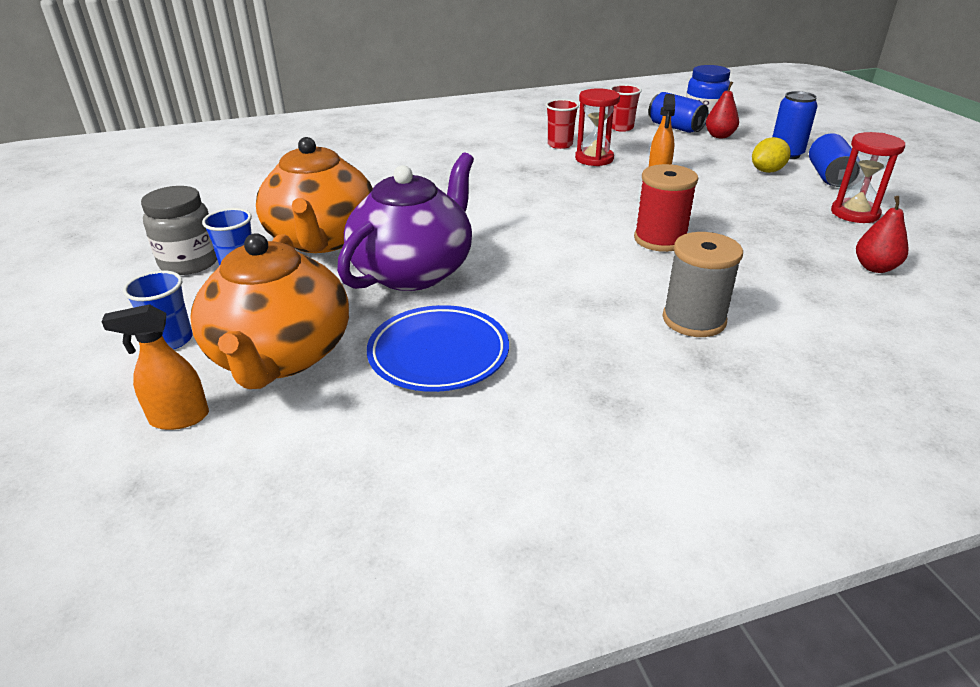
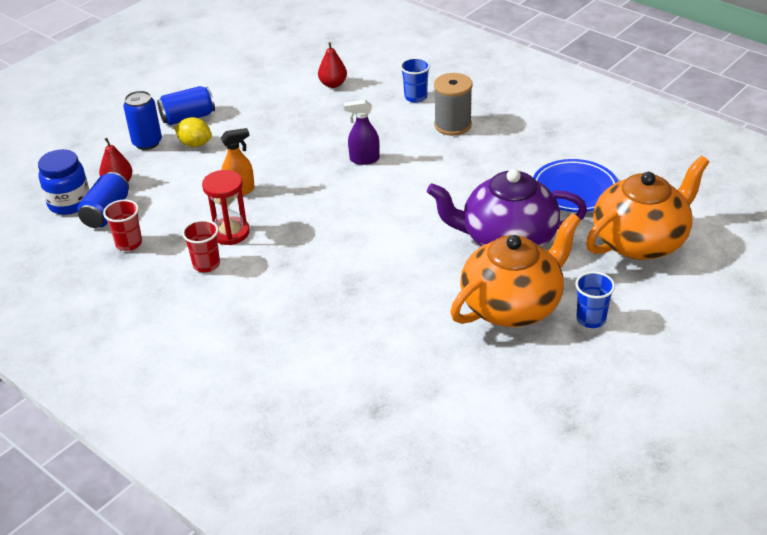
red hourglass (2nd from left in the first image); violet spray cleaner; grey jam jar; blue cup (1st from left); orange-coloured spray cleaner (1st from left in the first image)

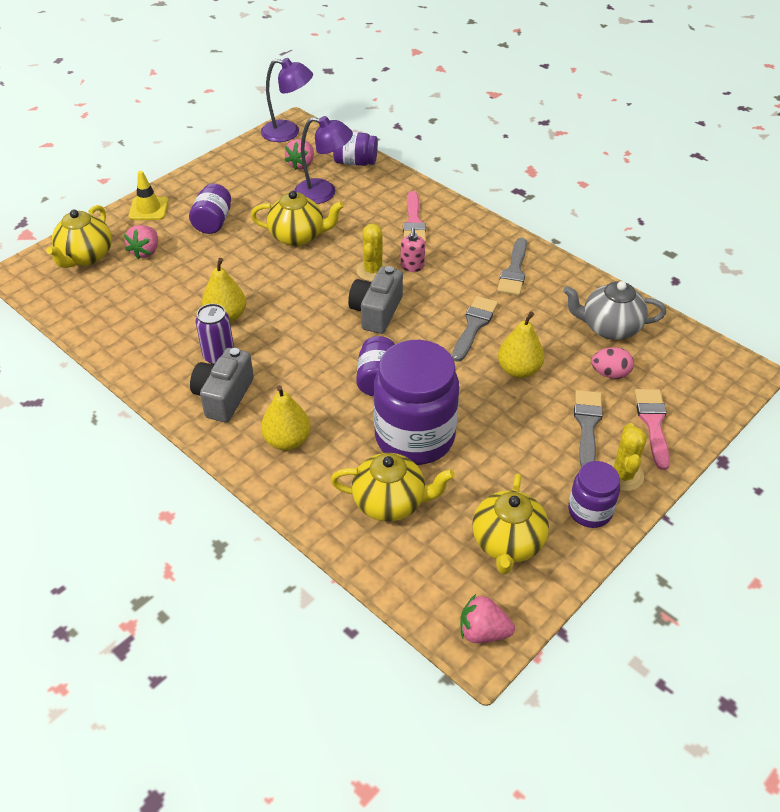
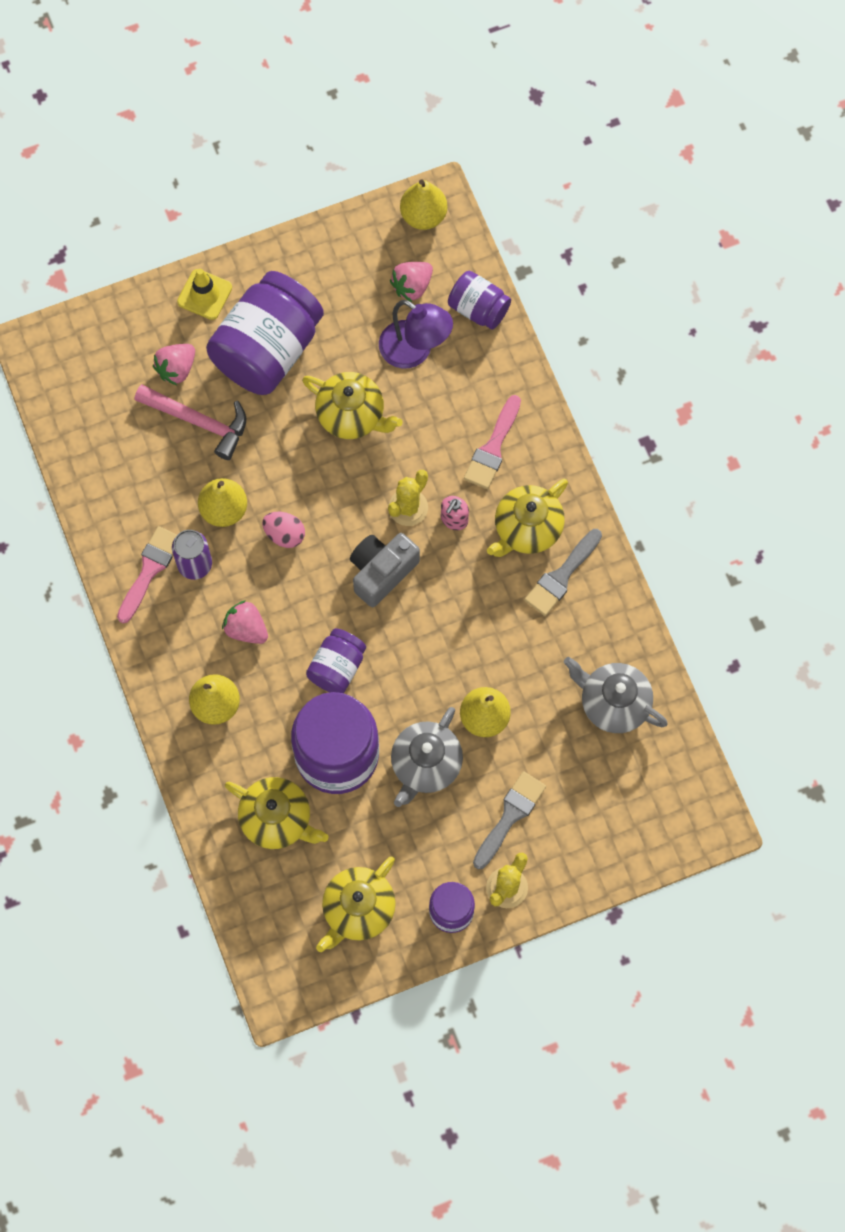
yellow pear (3rd from left); violet jam jar (1st from left); yellow teapot (4th from left); grey paintbrush (1st from left in the first image); rose-pink toy egg; grey compact camera (1st from left in the first image); rose-pink paintbrush (1st from left); rose-pink strawberry (2nd from left); rose-pink hammer; grey teapot (1st from left)

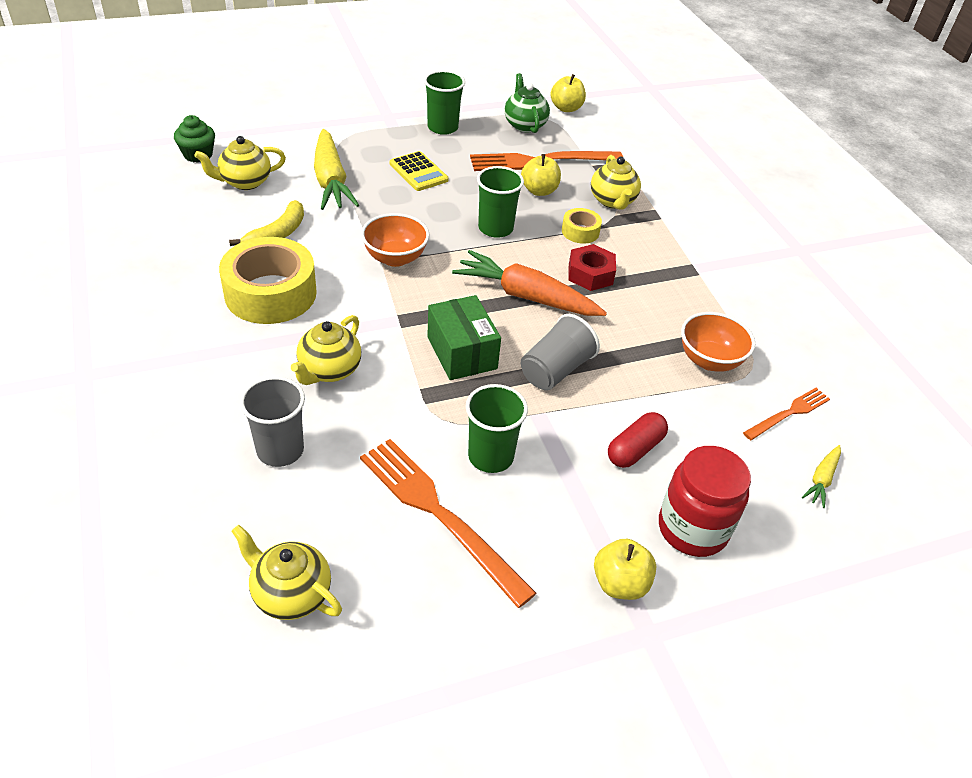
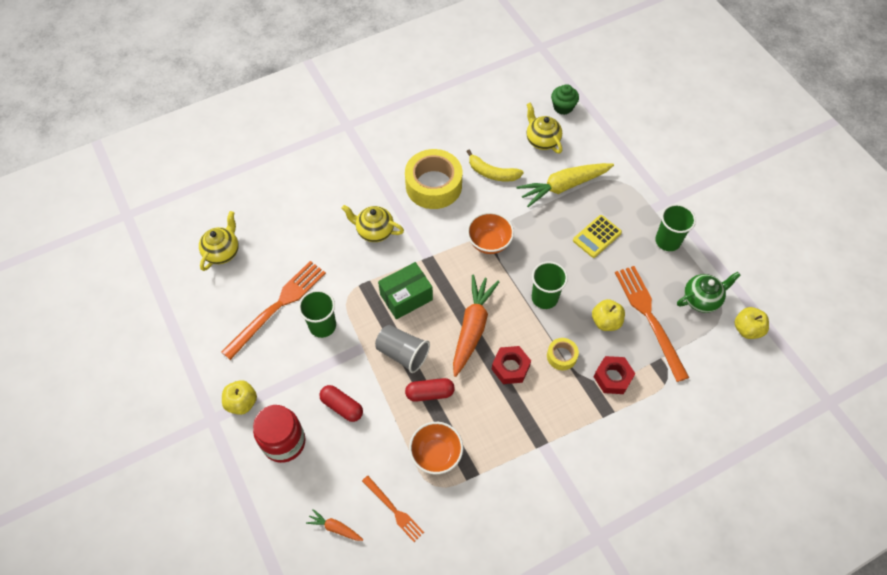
red nut (2nd from left); grey cup (1st from left in the first image); orange-coloured carrot (1st from left); red capsule (2nd from left)

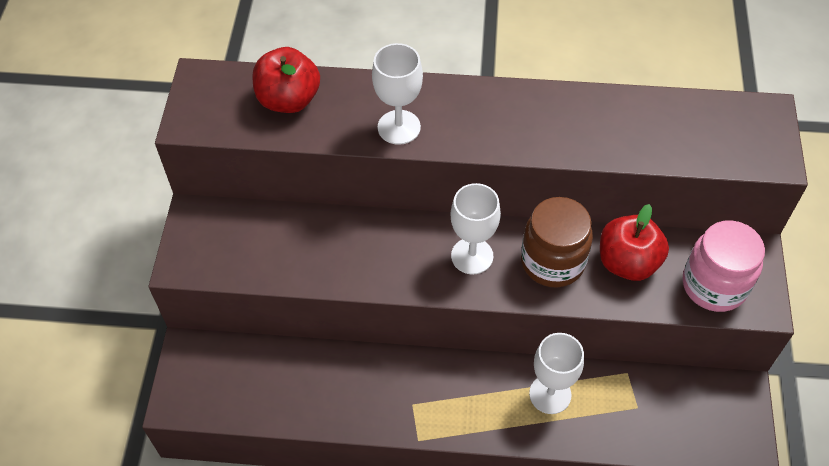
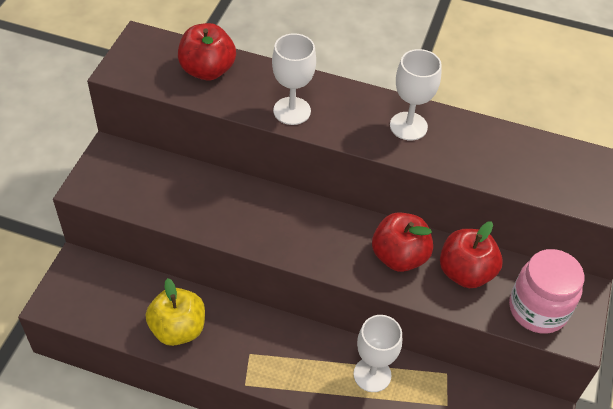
pure white chalice (3rd from left); red apple (2nd from left); yellow apple

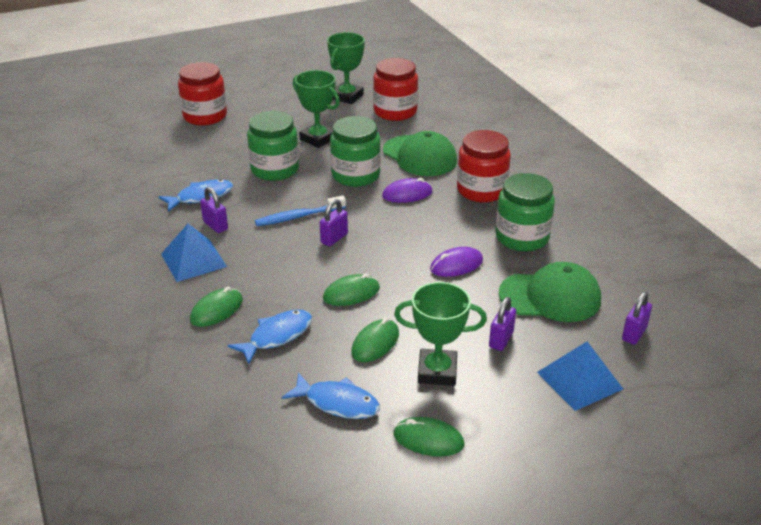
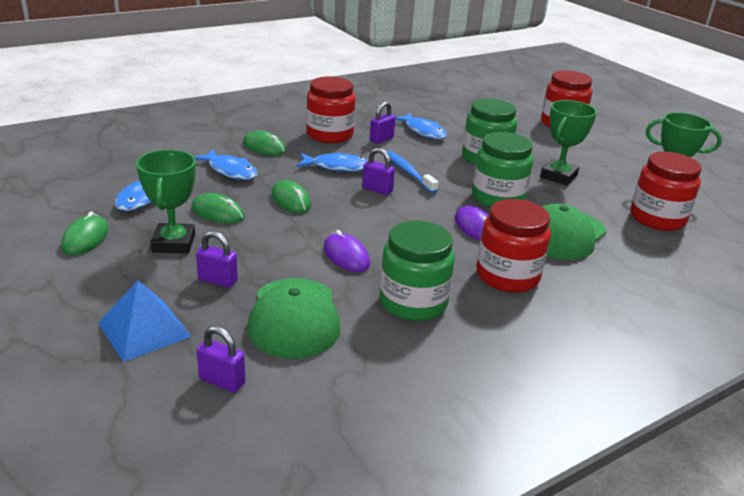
red jam jar (1st from left); blue fish figure (3rd from left)

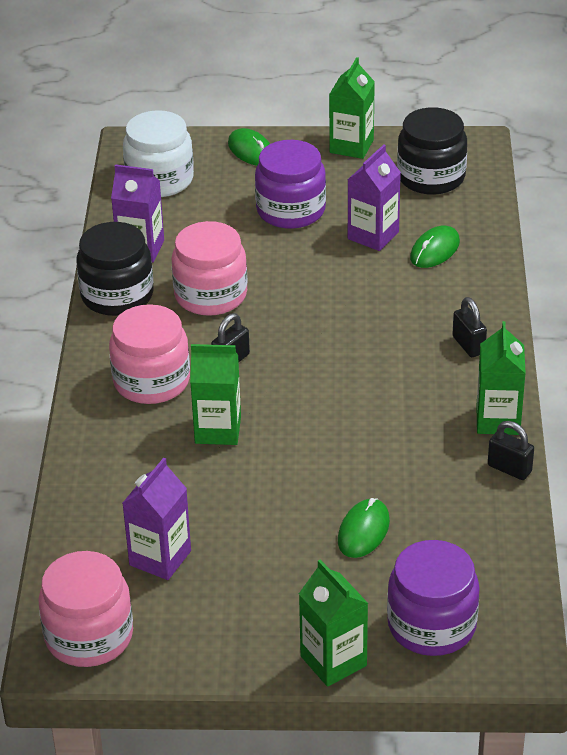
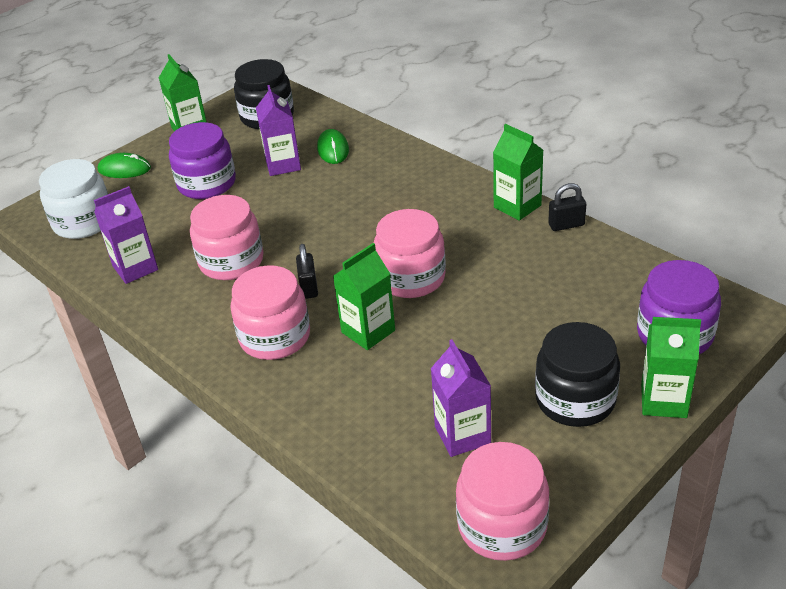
jet-black jam jar (2nd from left); jet-black lock (2nd from left in the first image); green computer mouse (2nd from left in the first image); rose-pink jam jar (3rd from left)

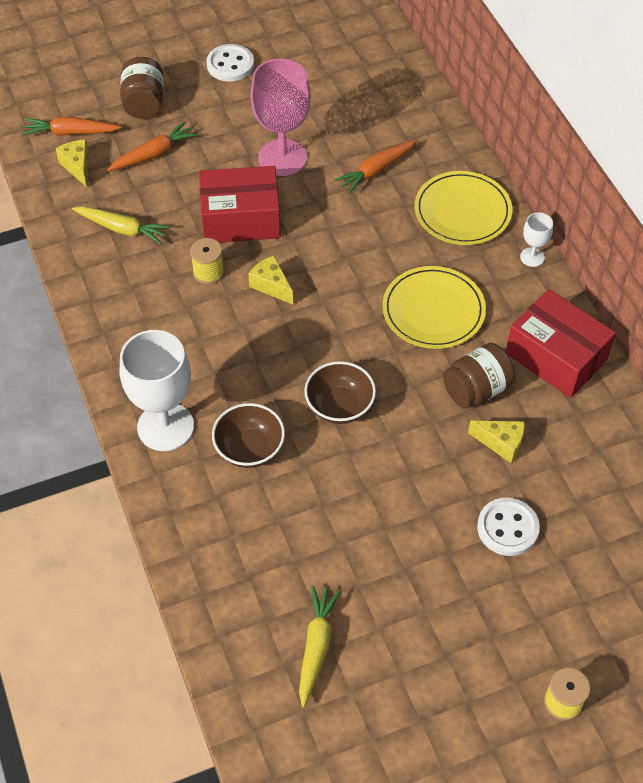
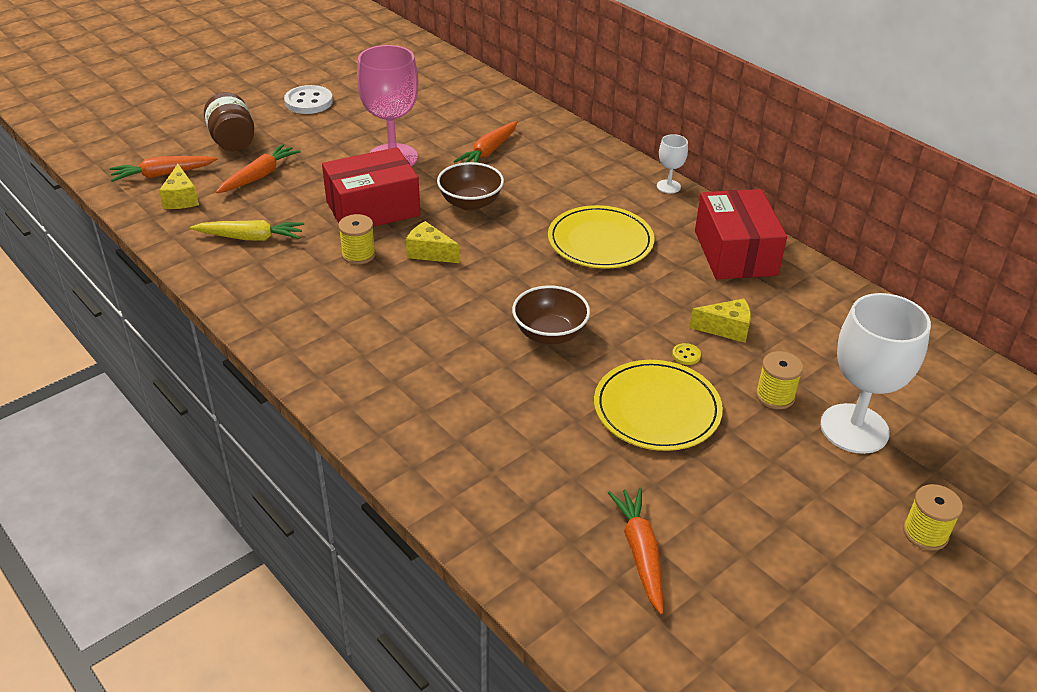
yellow cheese wedge (1st from left); yellow flat dish (2nd from left); red parcel (2nd from left); pure white chalice (2nd from left); russet jam jar (2nd from left in the first image); russet deep dish (1st from left); yellow spool (2nd from left); orange-coloured carrot (4th from left); yellow button

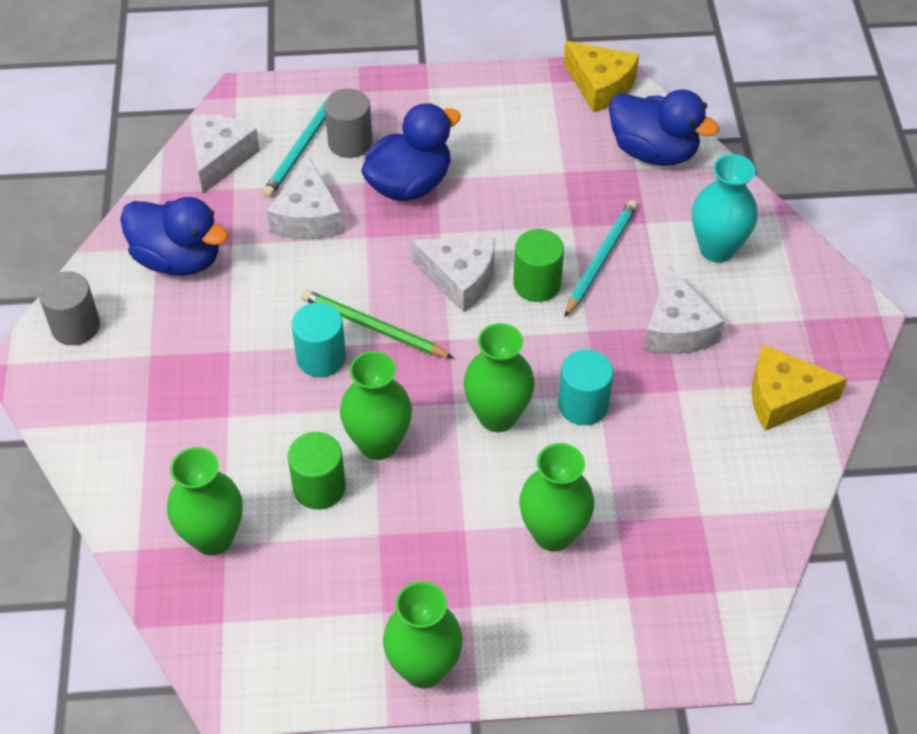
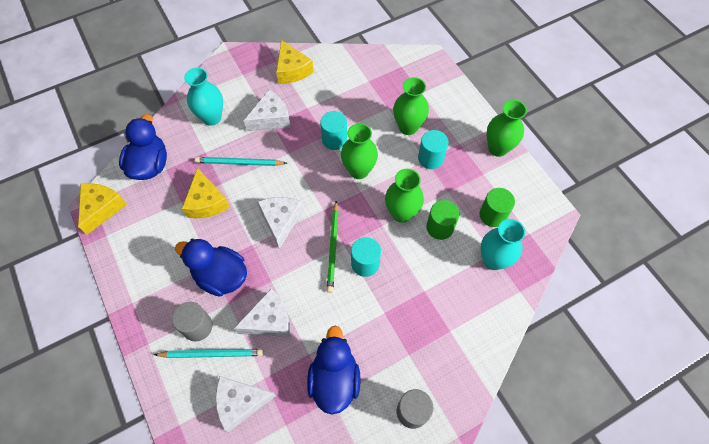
green cylinder shape (2nd from left); aqua tall vase (2nd from left); aqua cylinder shape (3rd from left); yellow cheese wedge (2nd from left)

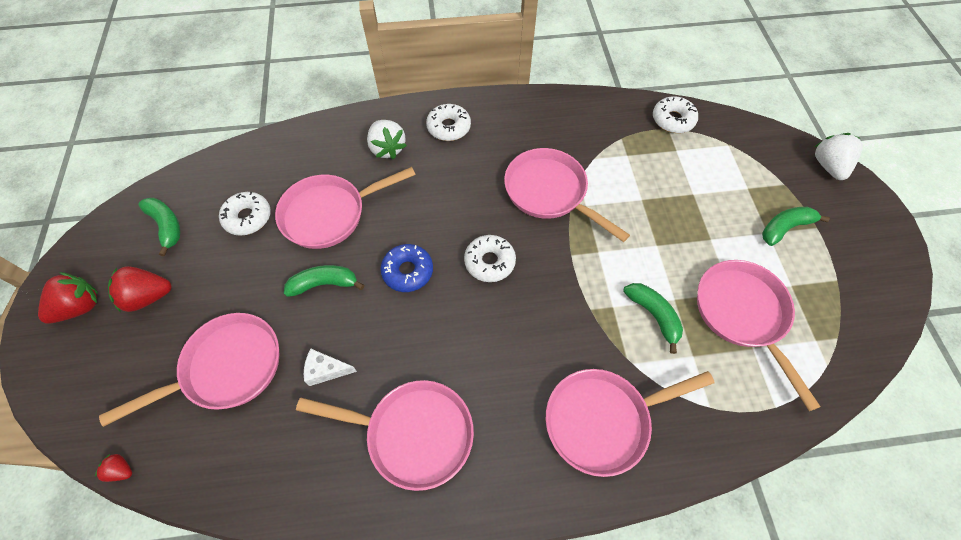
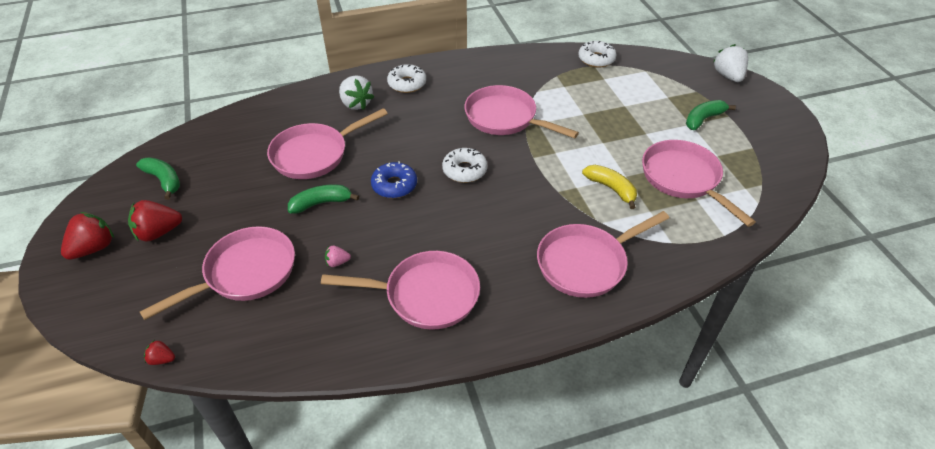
pure white donut (1st from left in the first image); yellow banana fruit; rose-pink strawberry

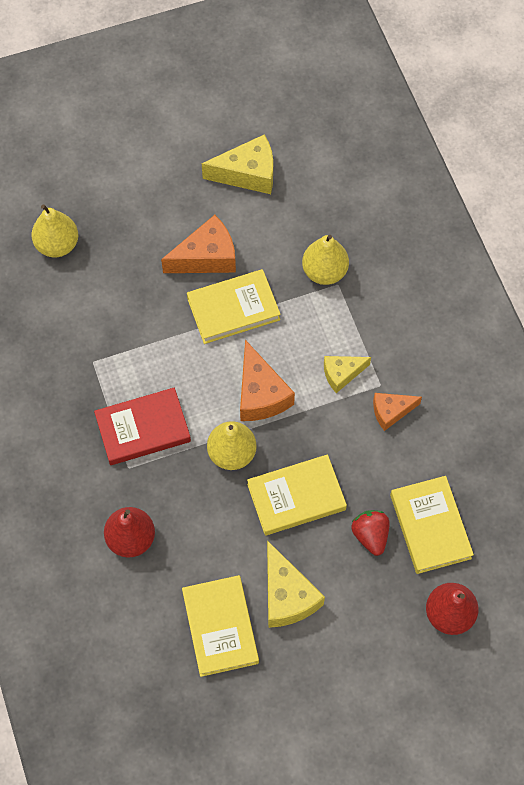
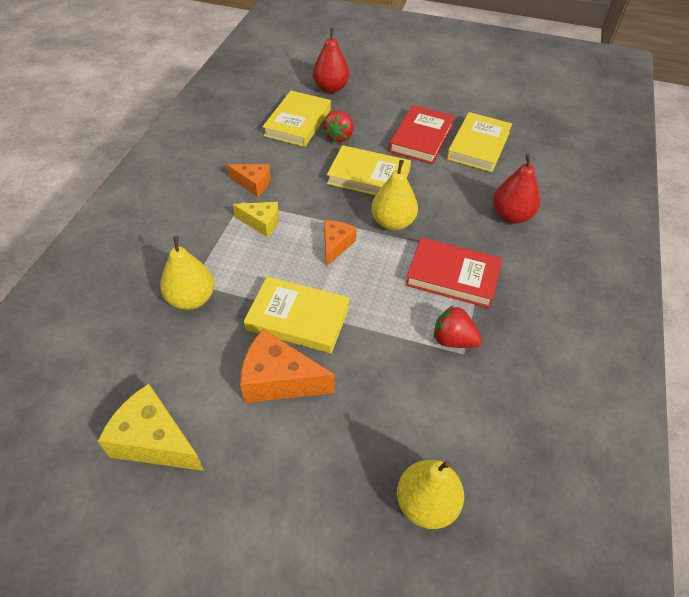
orange-coloured cheese wedge (3rd from left); red book (1st from left); red strawberry (2nd from left)

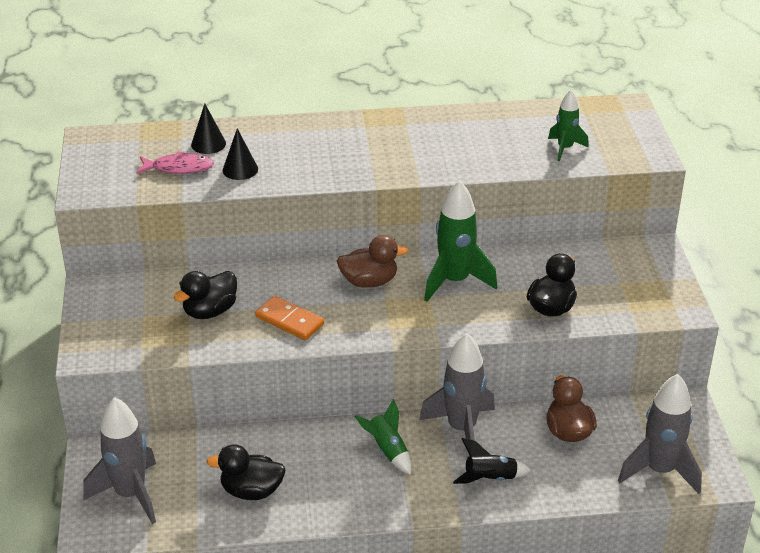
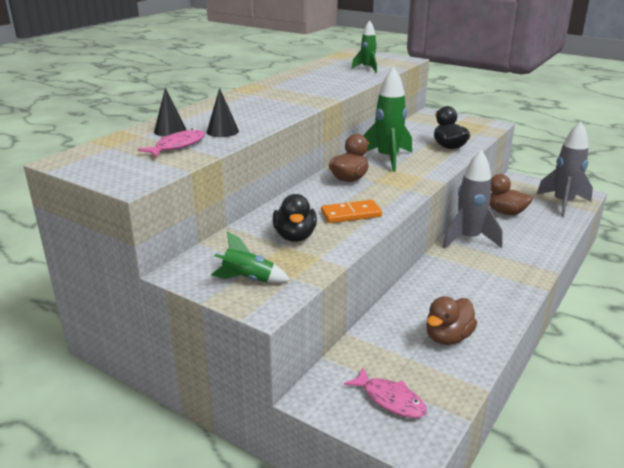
rose-pink fish figure (2nd from left); green toy rocket (1st from left); jet-black toy rocket; russet rubber duck (2nd from left)

